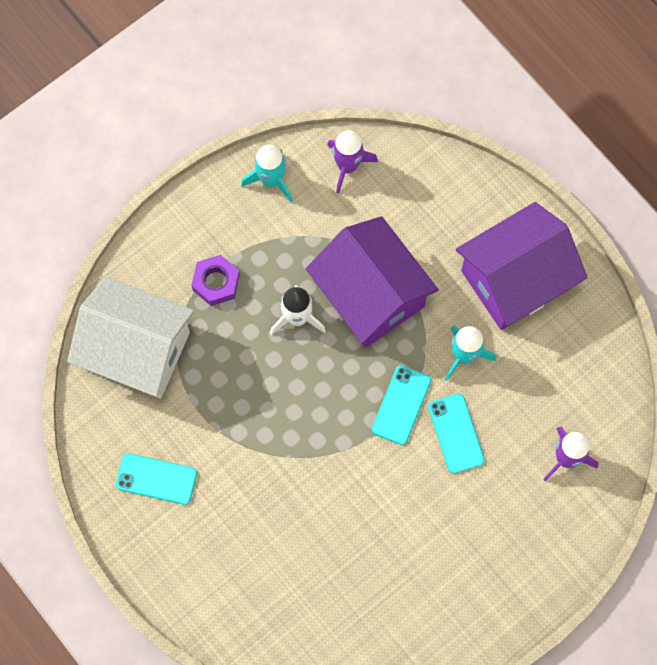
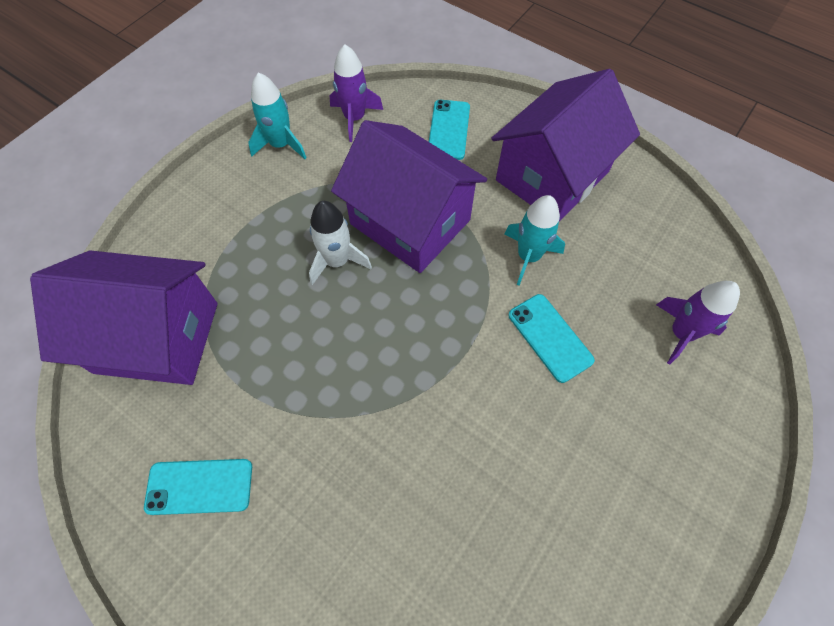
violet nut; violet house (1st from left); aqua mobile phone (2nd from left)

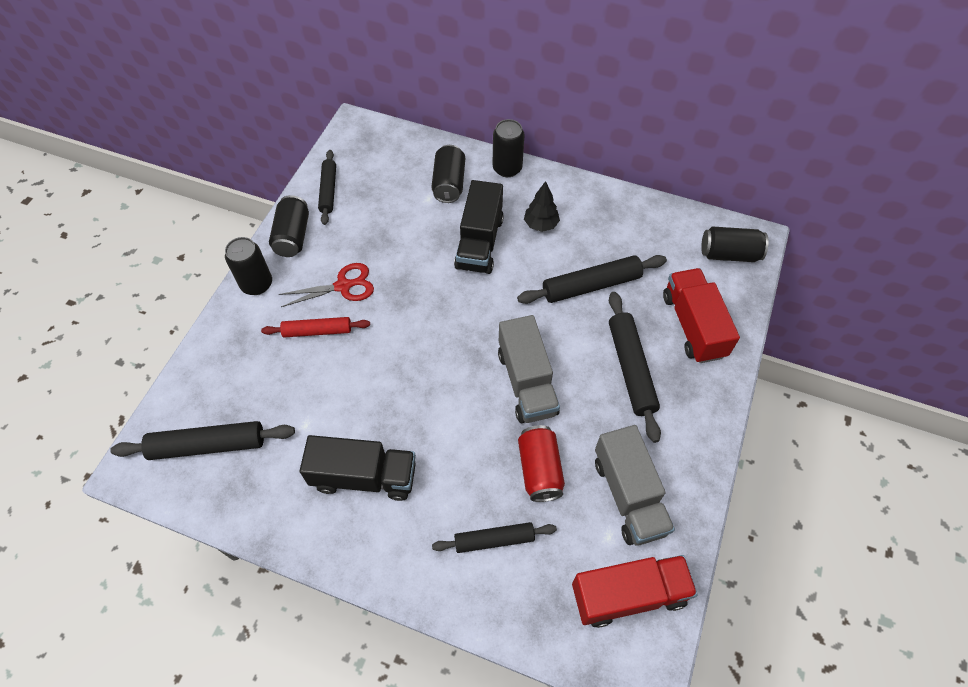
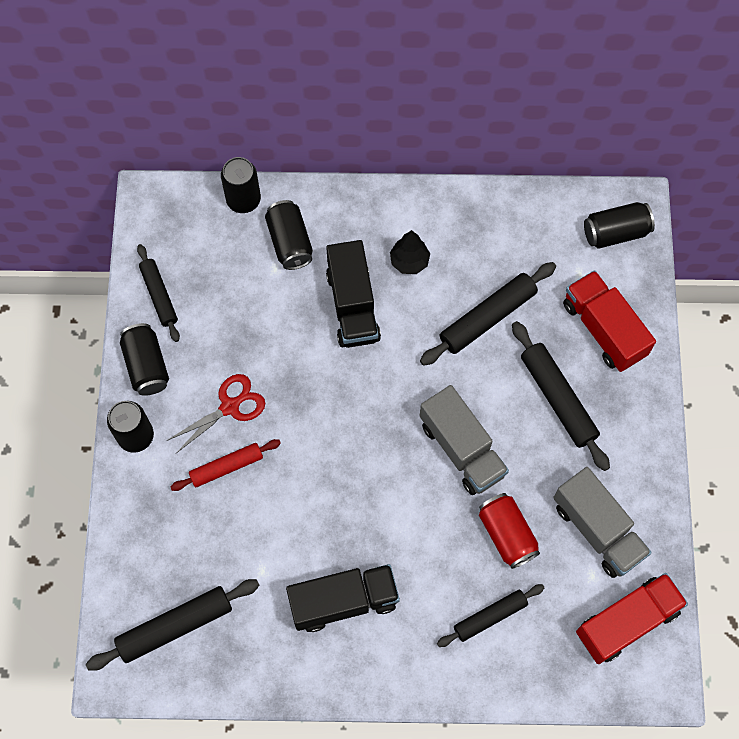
jet-black tin (3rd from left)

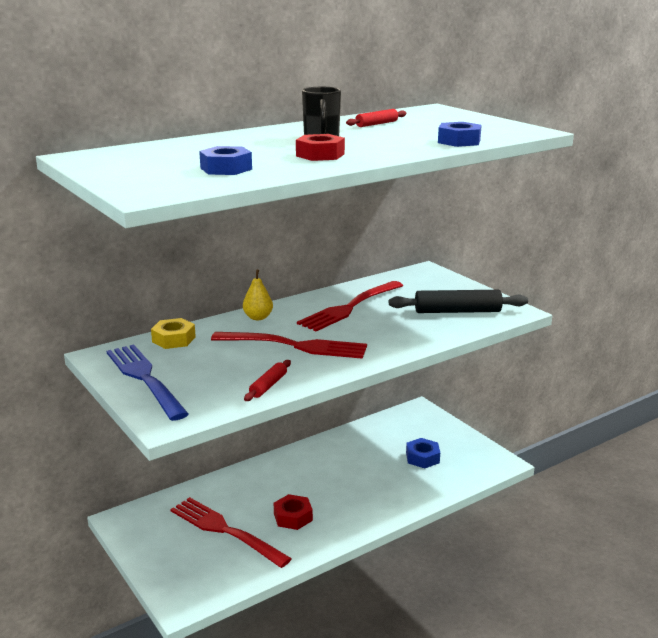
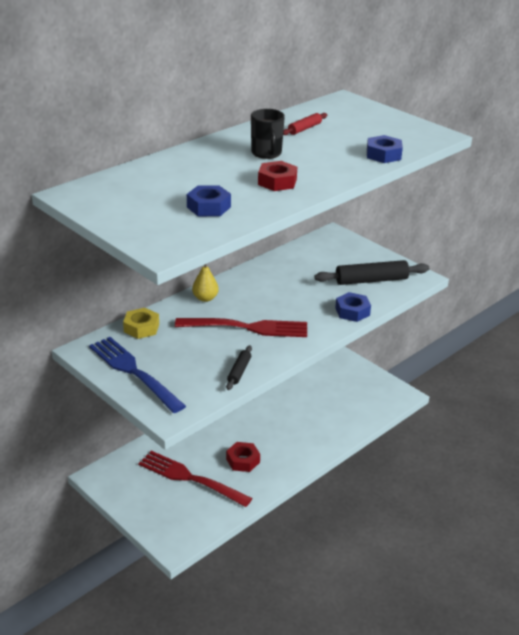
red fork (3rd from left in the first image); jet-black pastry roller (1st from left); blue nut (2nd from left)

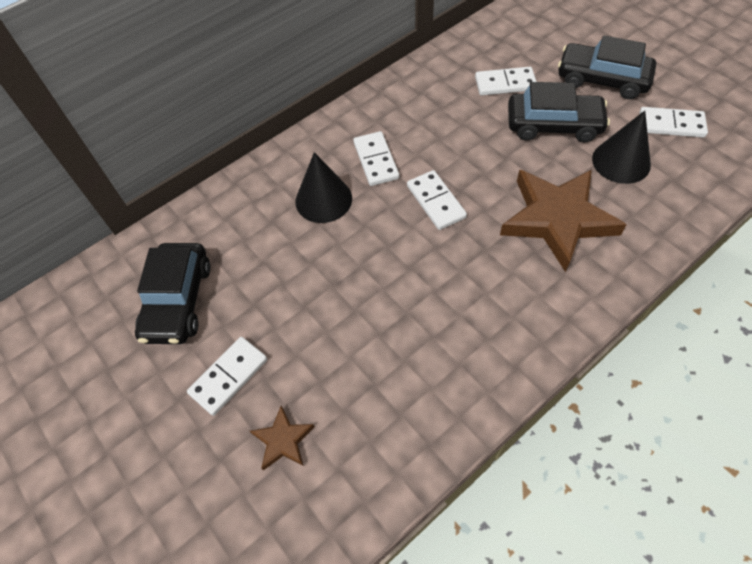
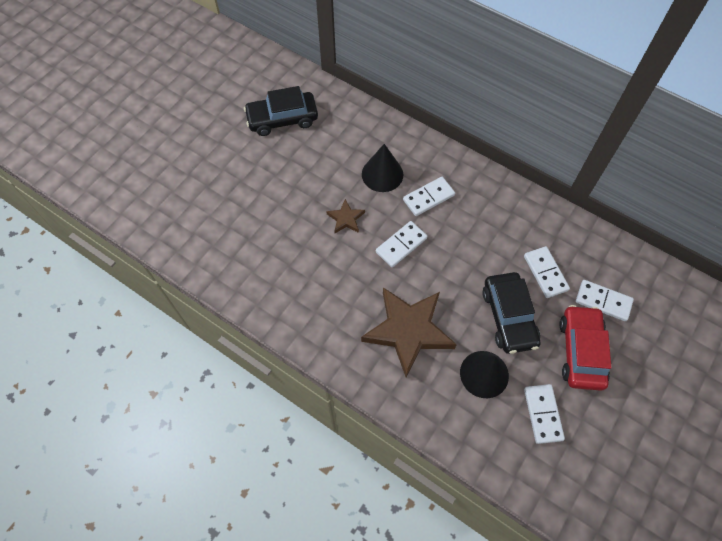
red car; pure white domino piece (5th from left); russet star (1st from left)

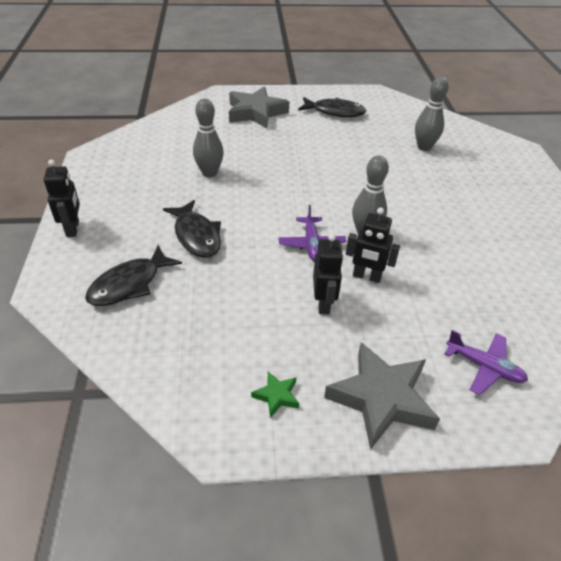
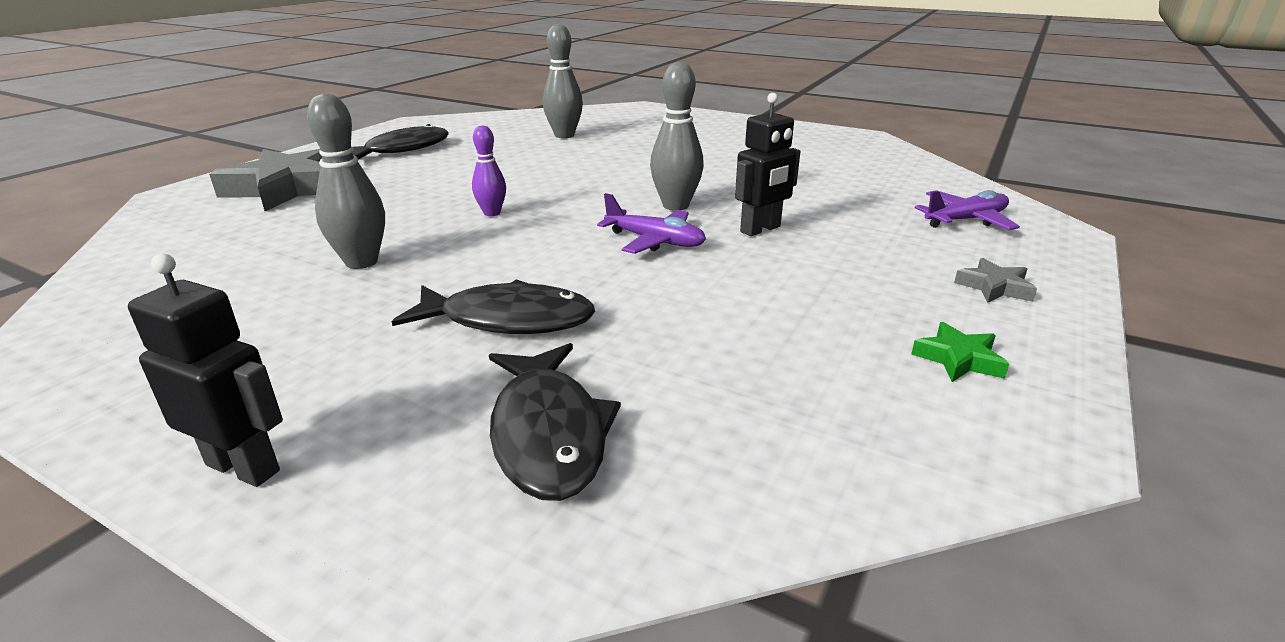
jet-black toy robot (2nd from left in the first image); grey star (2nd from left); violet tenpin

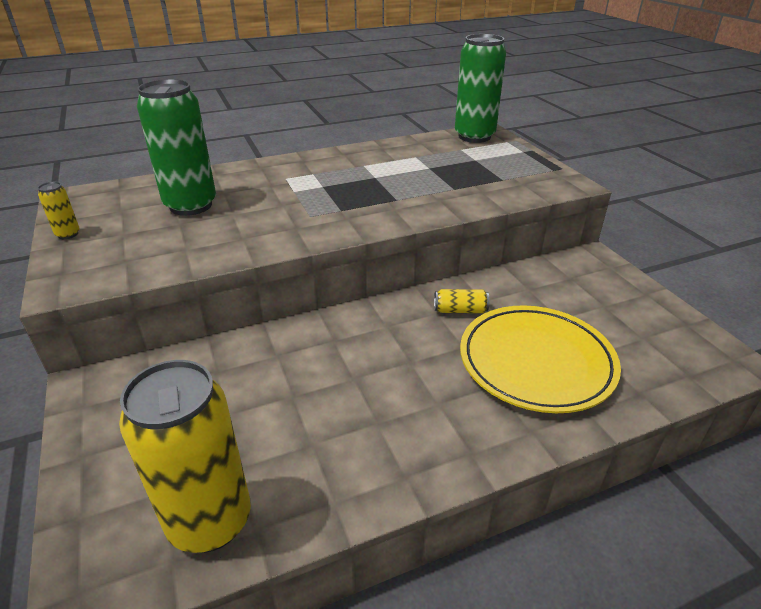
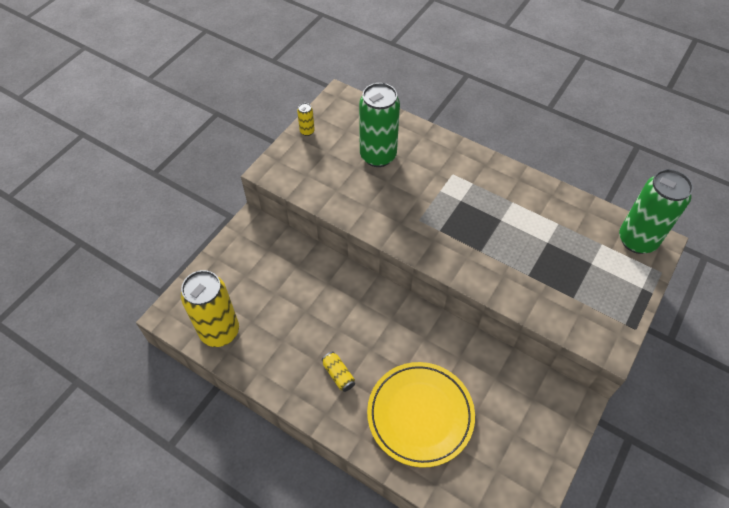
yellow tin (3rd from left)

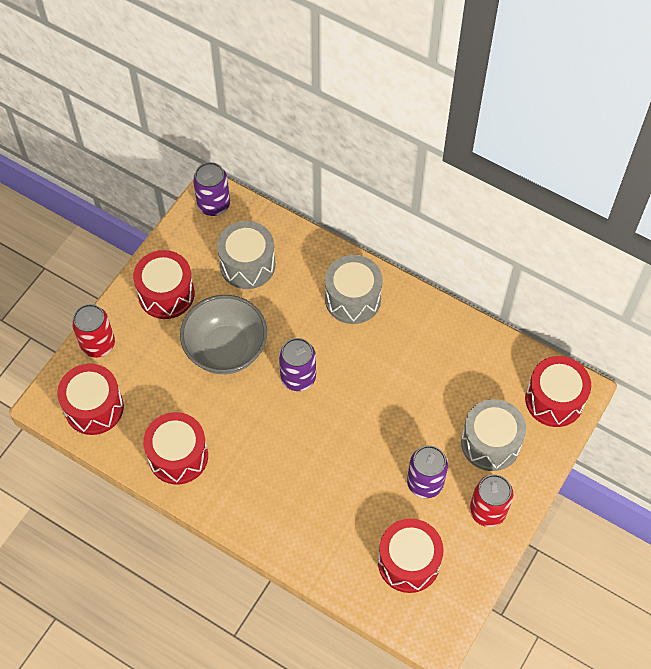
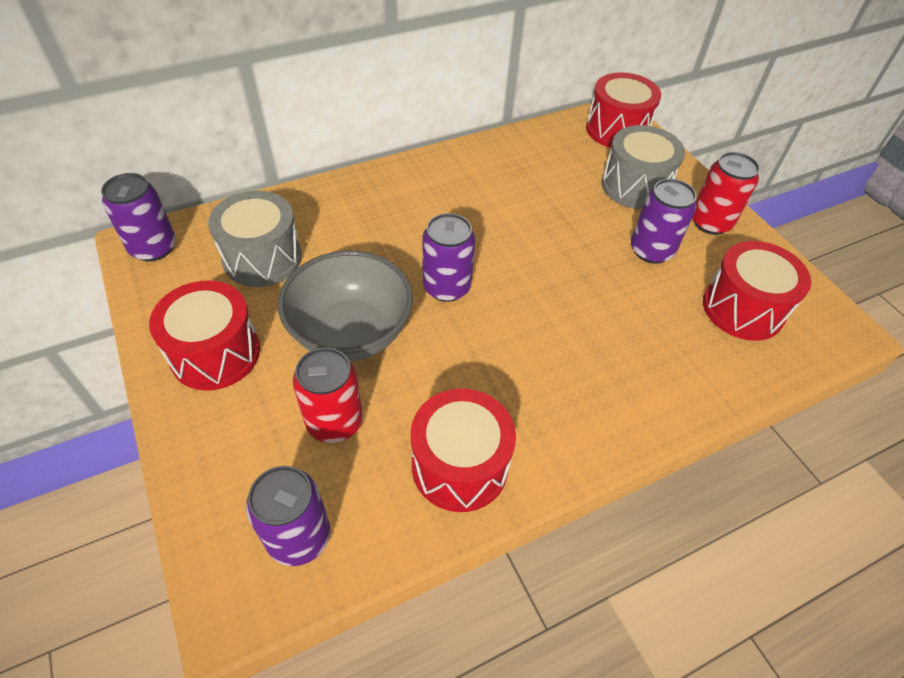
grey snare drum (2nd from left in the first image); red tin (1st from left); violet tin (2nd from left)

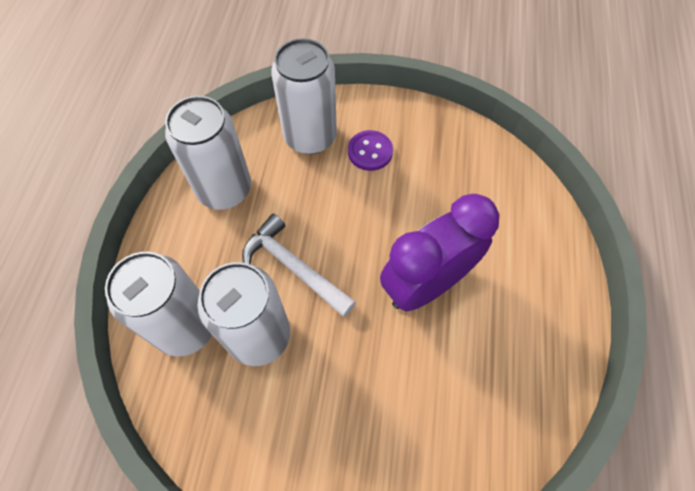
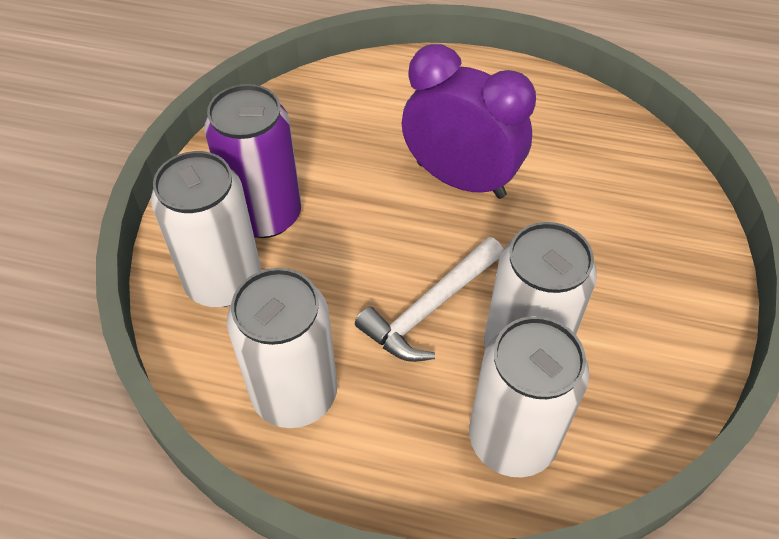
violet tin; violet bedside clock

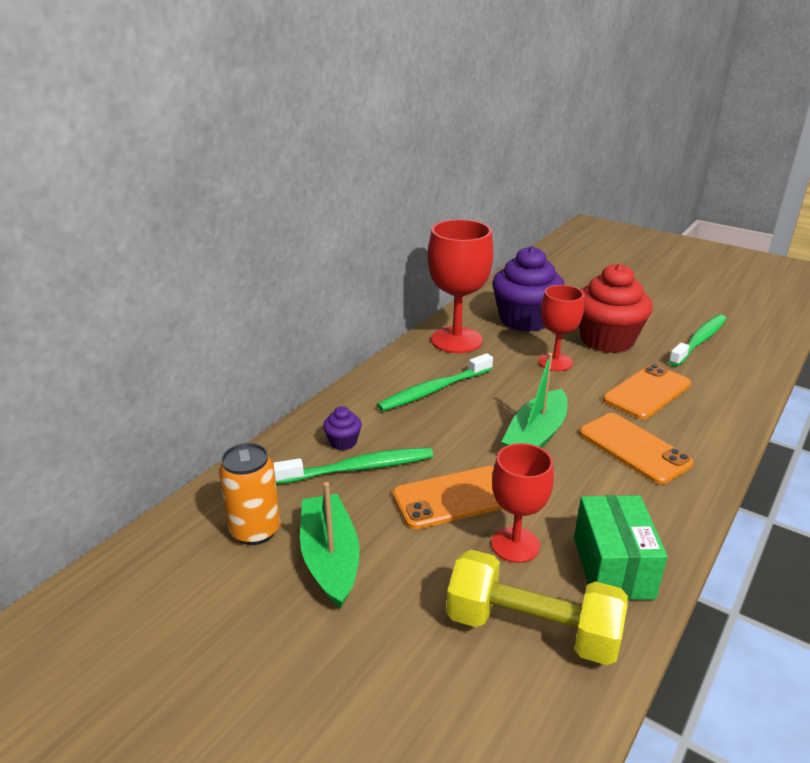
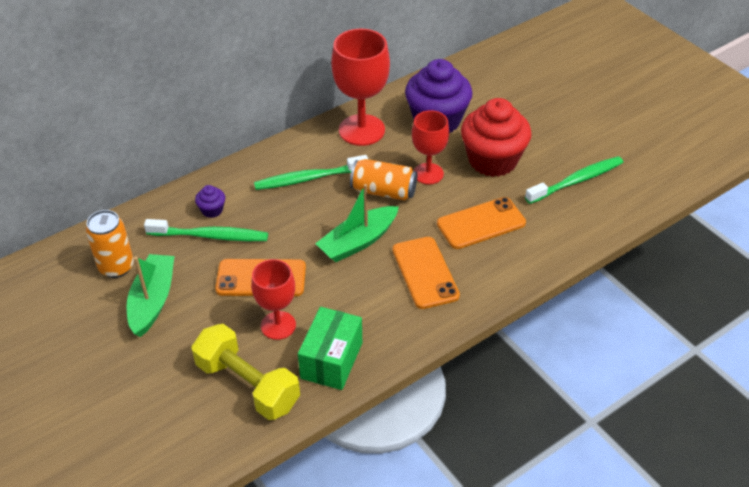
orange-coloured tin (2nd from left)

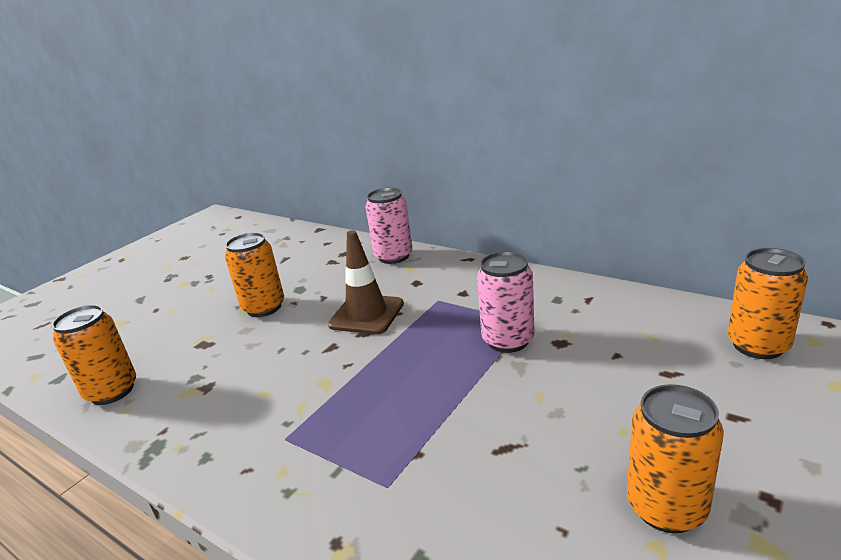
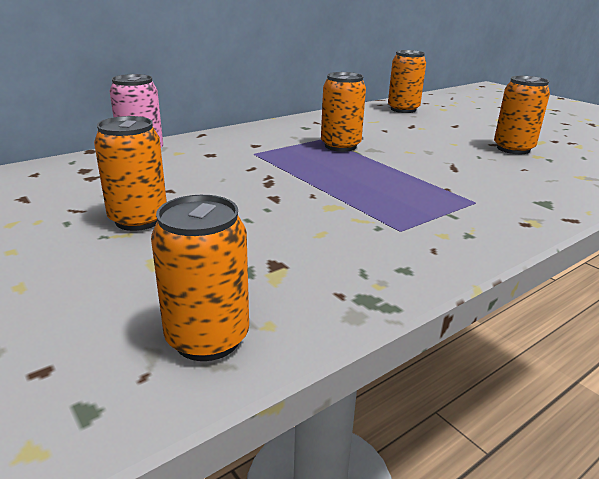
russet safety cone; orange-coloured tin (3rd from left)

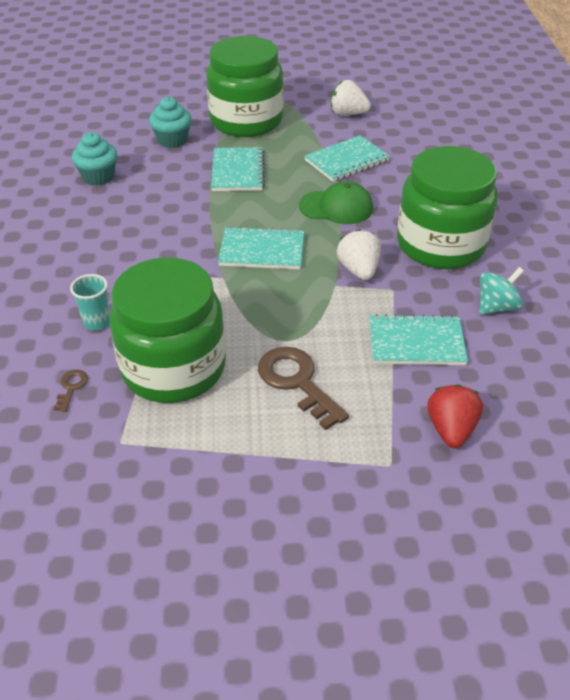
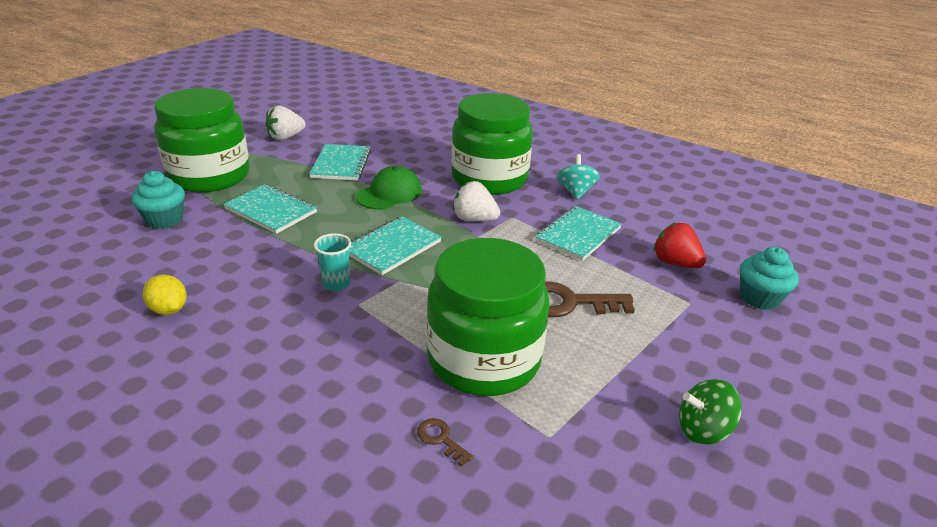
aqua cupcake (2nd from left); aqua cup; yellow citrus fruit; green whirligig

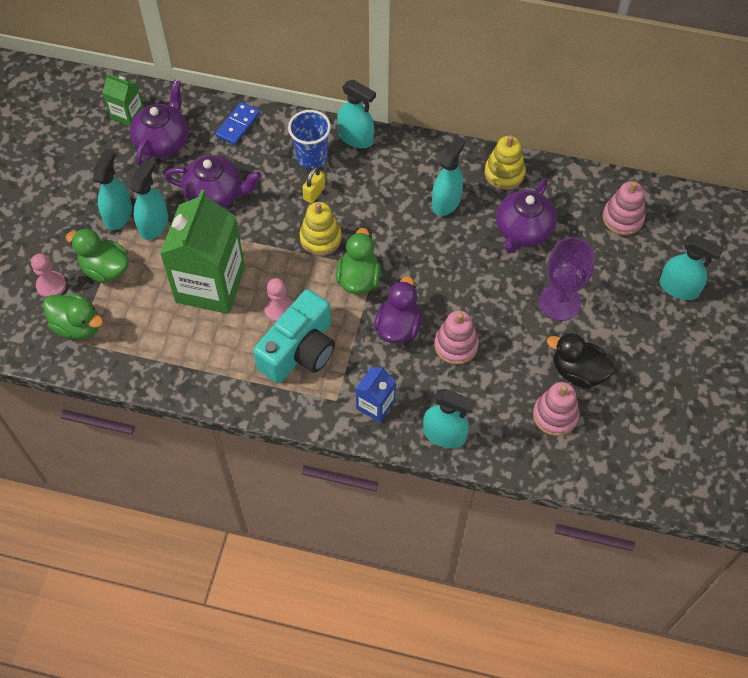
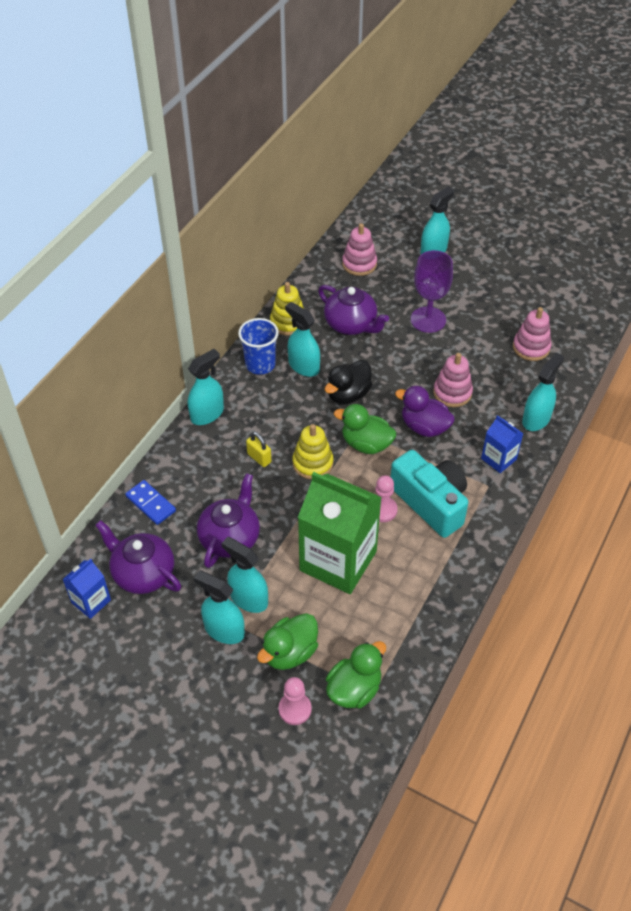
blue milk carton (1st from left); blue cup; jet-black rubber duck

